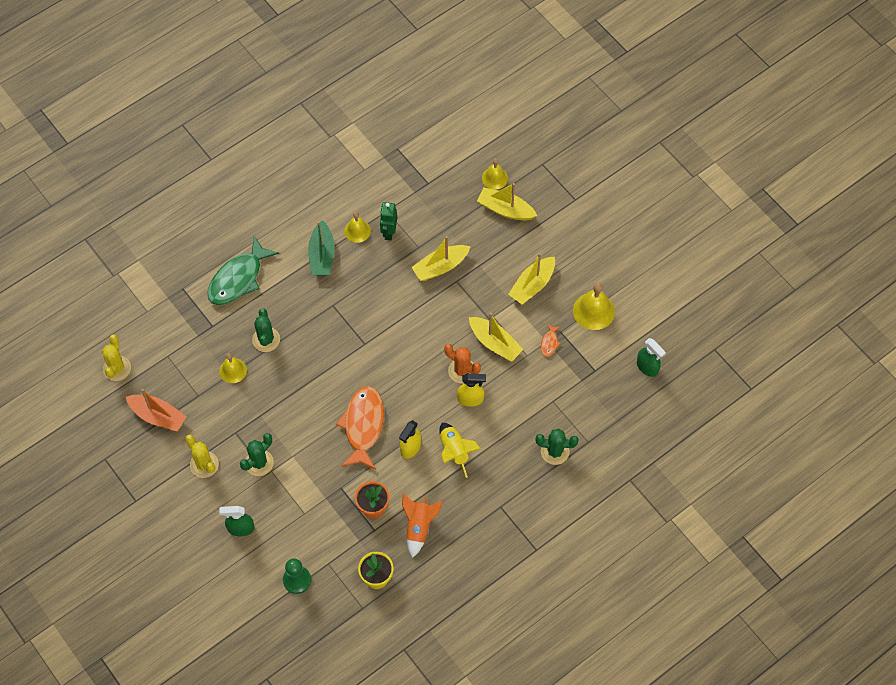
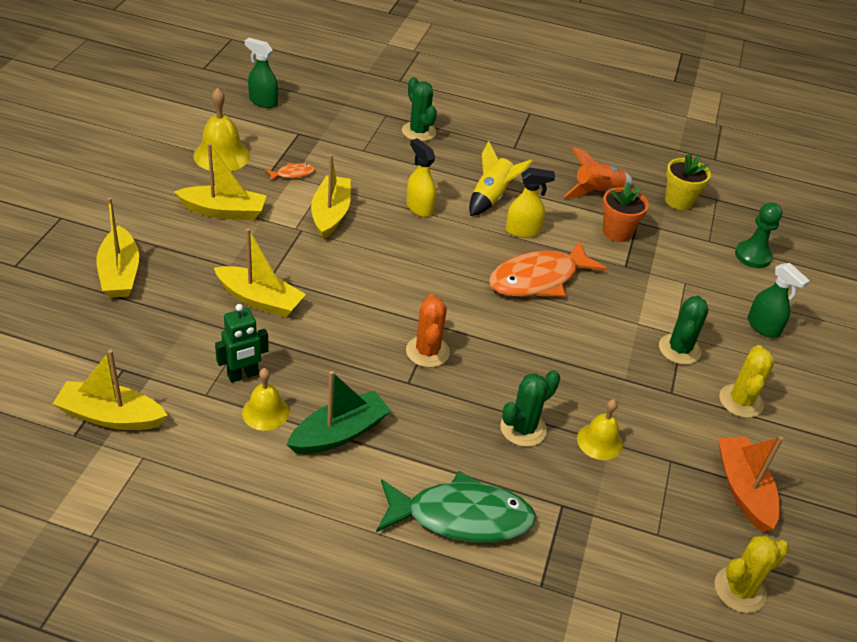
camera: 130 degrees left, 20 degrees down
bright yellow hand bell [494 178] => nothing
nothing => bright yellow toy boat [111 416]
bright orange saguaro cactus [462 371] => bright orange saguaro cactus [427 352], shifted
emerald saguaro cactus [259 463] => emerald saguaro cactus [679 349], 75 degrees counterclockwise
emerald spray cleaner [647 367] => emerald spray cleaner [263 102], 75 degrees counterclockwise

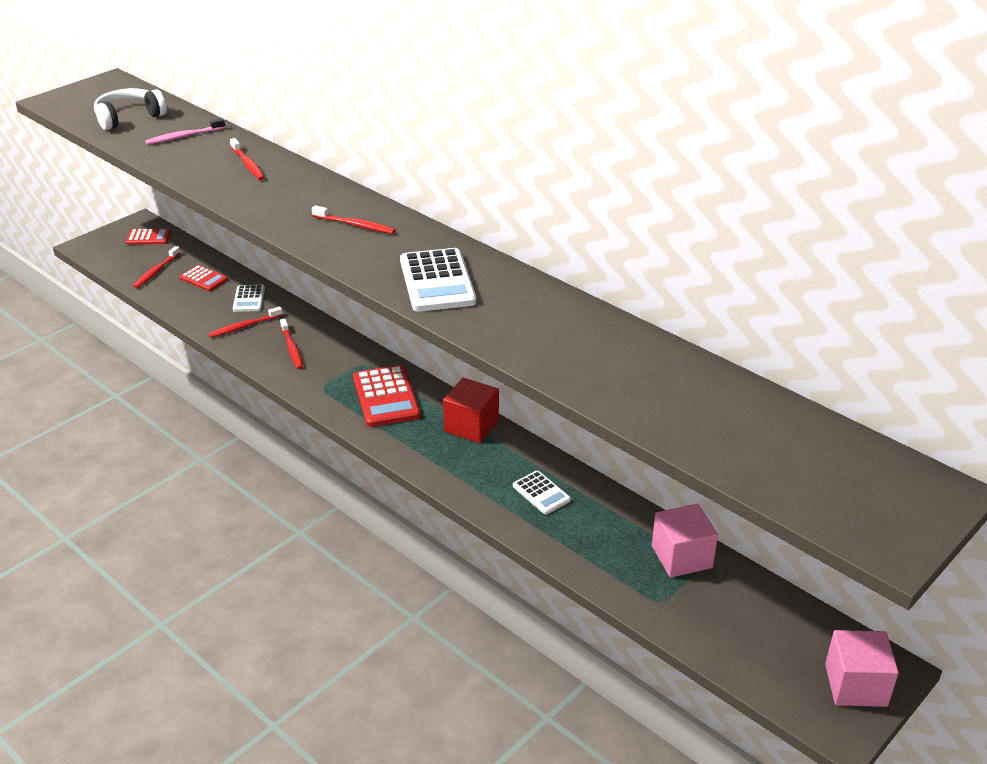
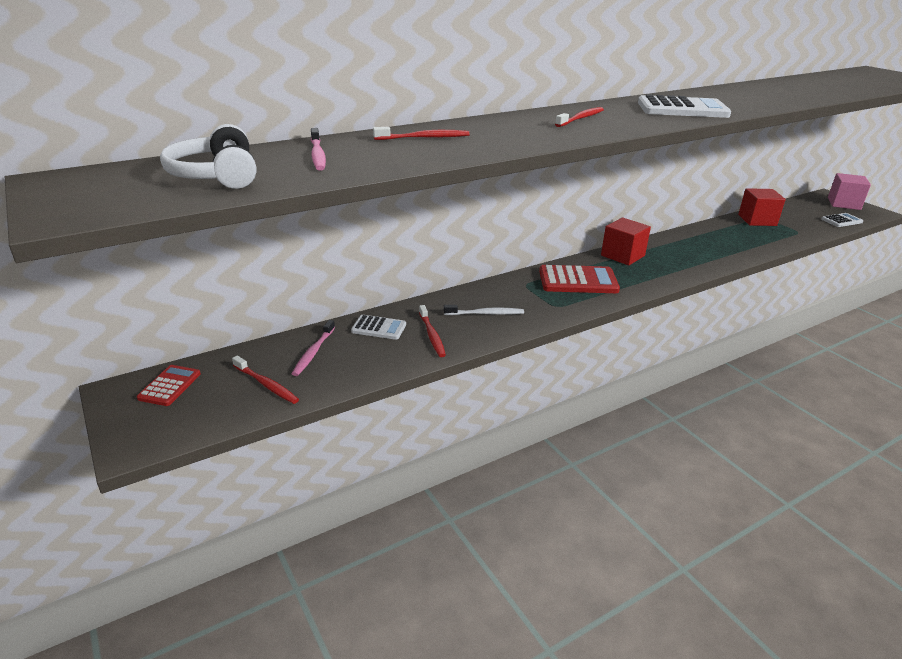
camera: 75 degrees left, 5 degrees down
white pocket calculator [541 493] => white pocket calculator [841 221], shifted
scarlet pocket calculator [204 279] => pink toothbrush [313 352]
scarlet toothbrush [292 348] => white toothbrush [485 314]
pink cube [681 557] => scarlet cube [757 220]

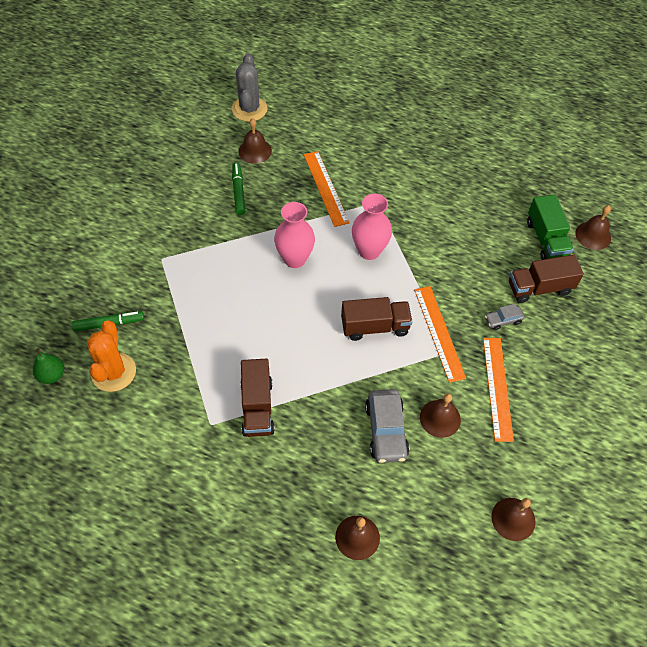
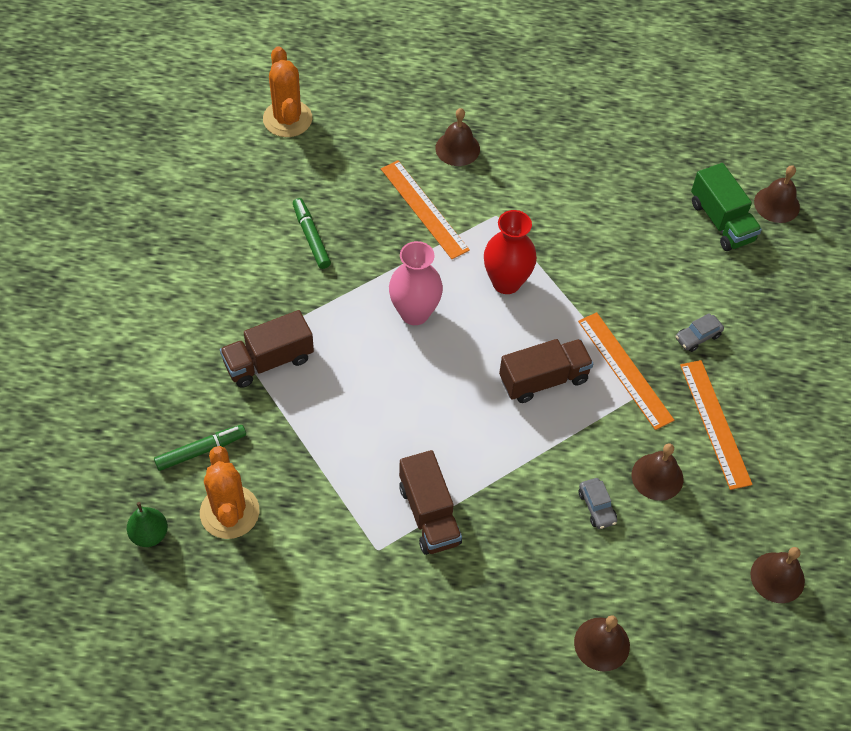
camera: 15 degrees left, 0 degrees up
brown hand bell [255 151] => brown hand bell [457 148], shifted
brown toy truck [539 288] => brown toy truck [268 361], shifted
grey saguaro cactus [249 109] => bright orange saguaro cactus [287 119]
pink tall vase [369 251] => scarlet tall vase [506 282]
grey car [386 430] => grey car [596 507], x0.54

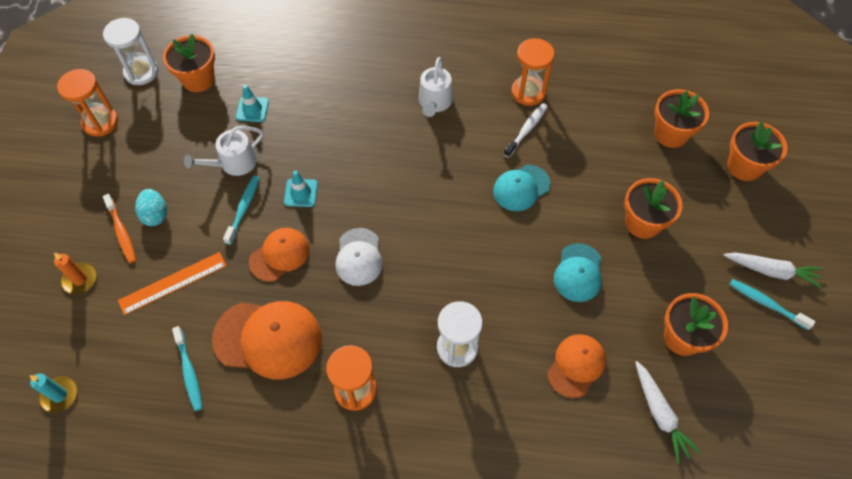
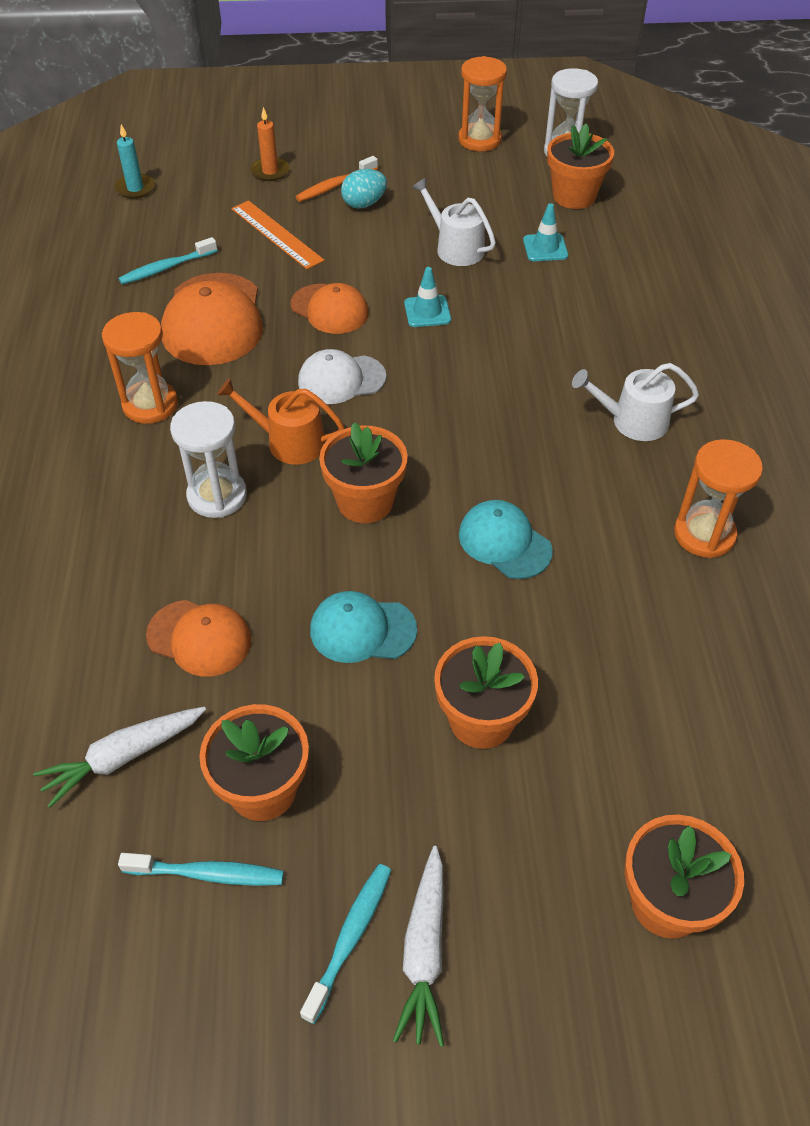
camera: 80 degrees right, 10 degrees down
white toothbrush [526 129] => nothing
nothing => bright orange watering pot [289 442]
turquoise toothbrush [244 208] => turquoise toothbrush [208 874], shifted
bright orange potted plant [671 134] => bright orange potted plant [365 502], shifted

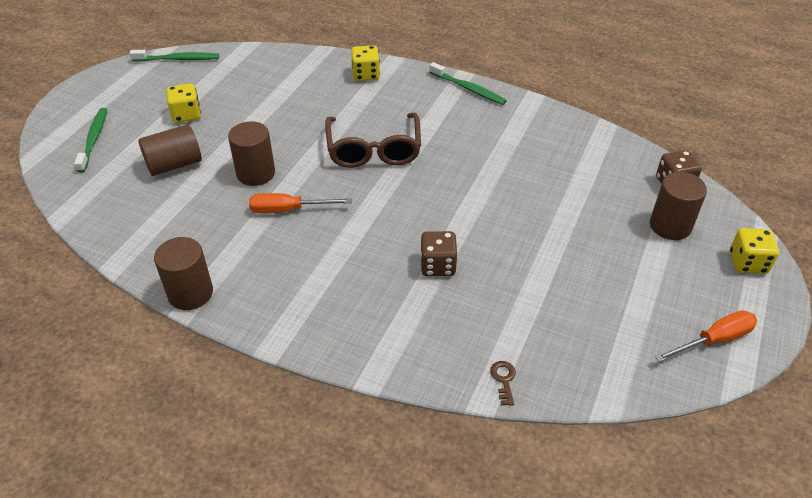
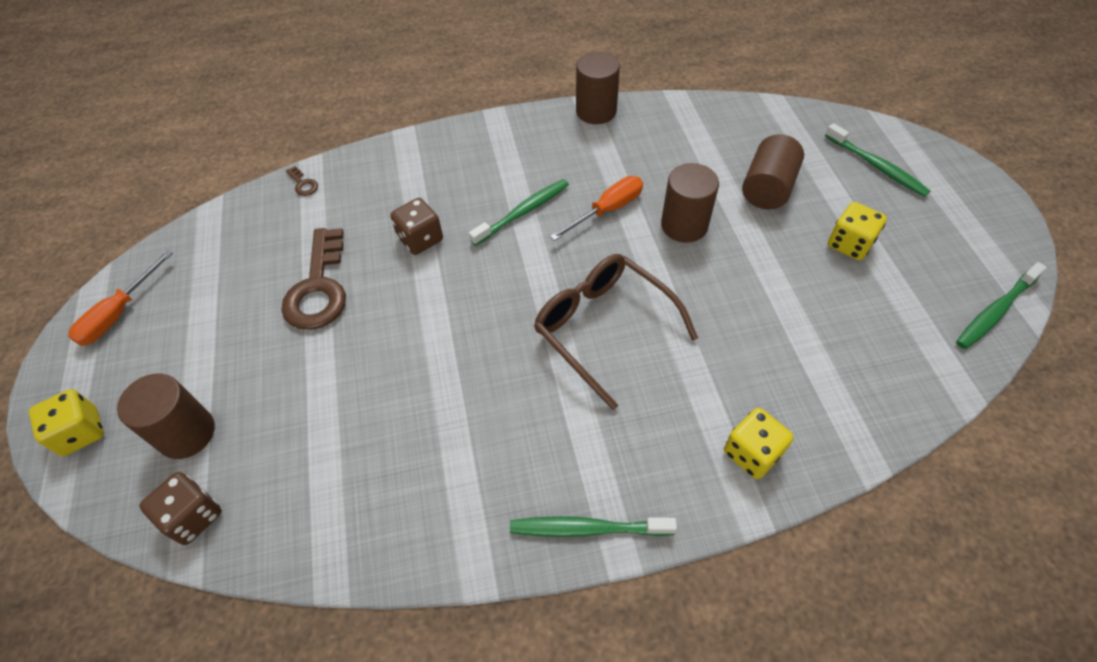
camera: 145 degrees right, 10 degrees up
nothing => brown door key [319 288]
nothing => emerald toothbrush [522 212]

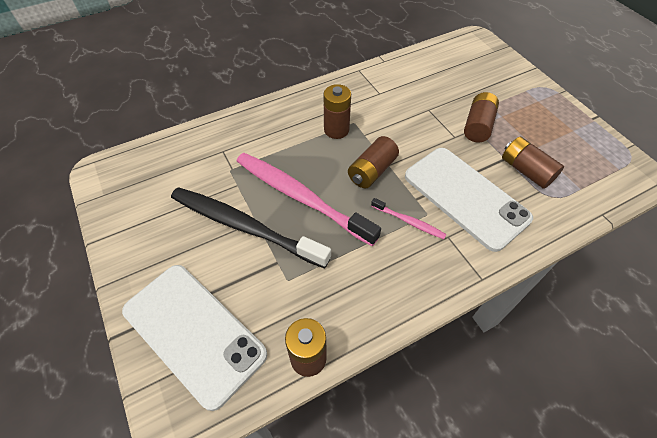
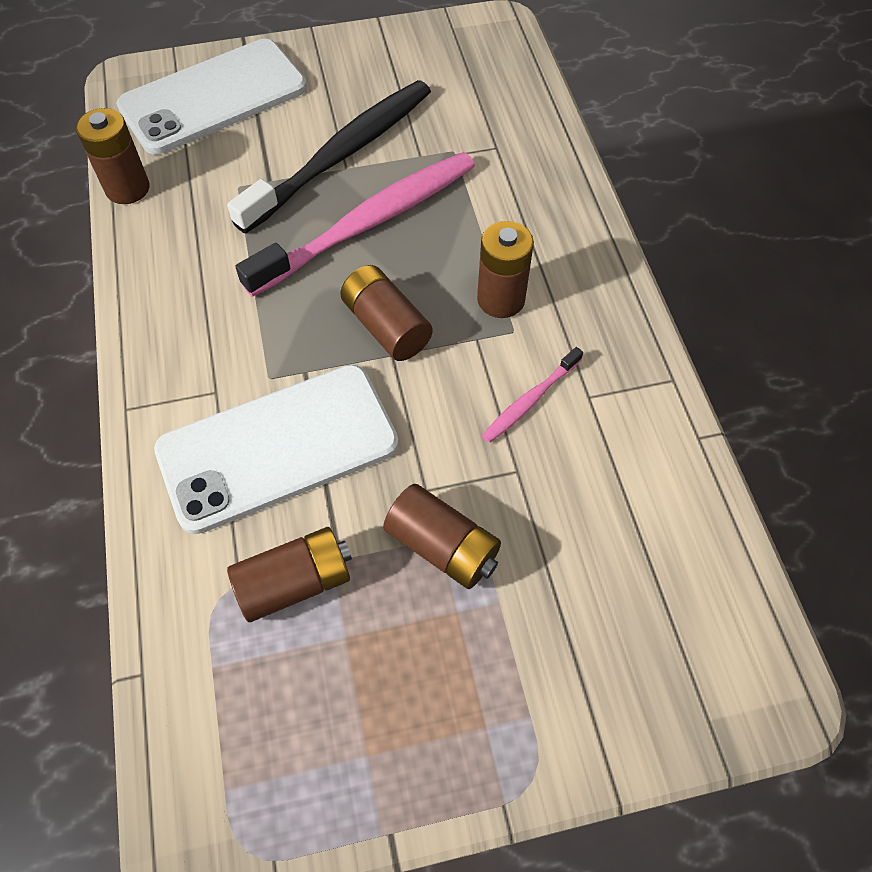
camera: 105 degrees right, 5 degrees up
pink toothbrush [408 221] => pink toothbrush [530 400], shifted

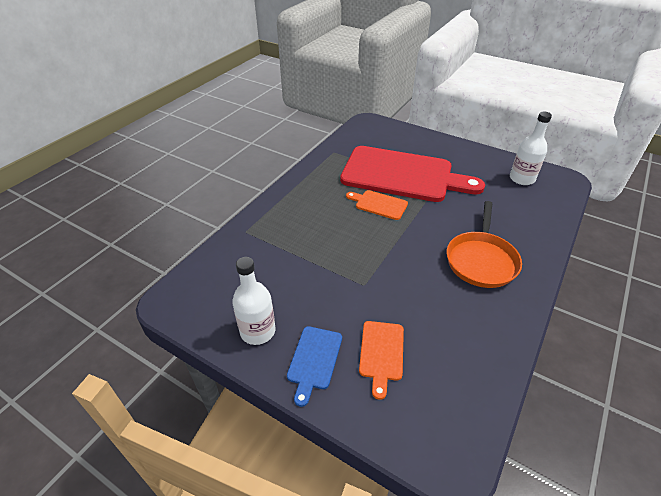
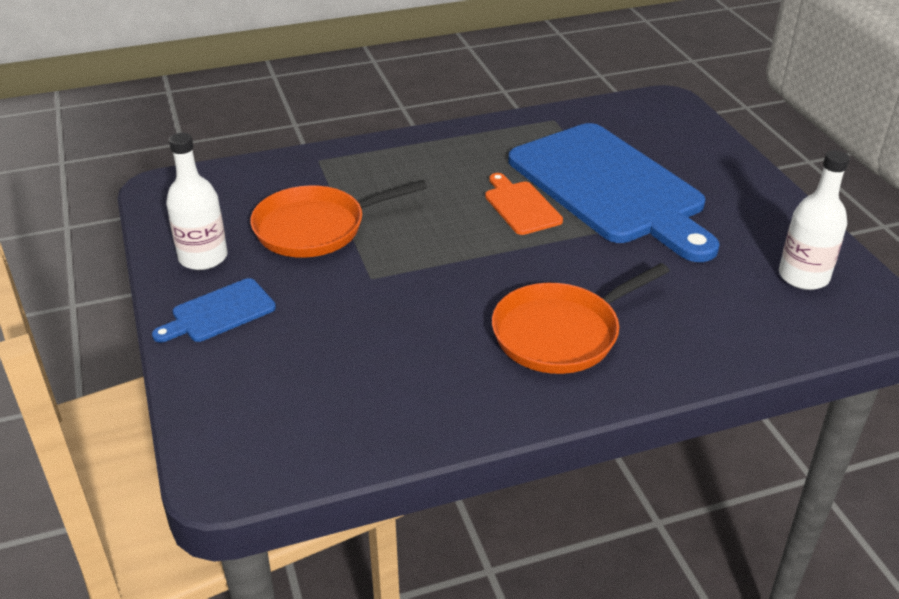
camera: 40 degrees right, 5 degrees down
bright orange cutting board [381 353] => nothing
nothing => bright orange pan [316 228]
scarlet cutting board [402 175] => cobalt cutting board [610 188]

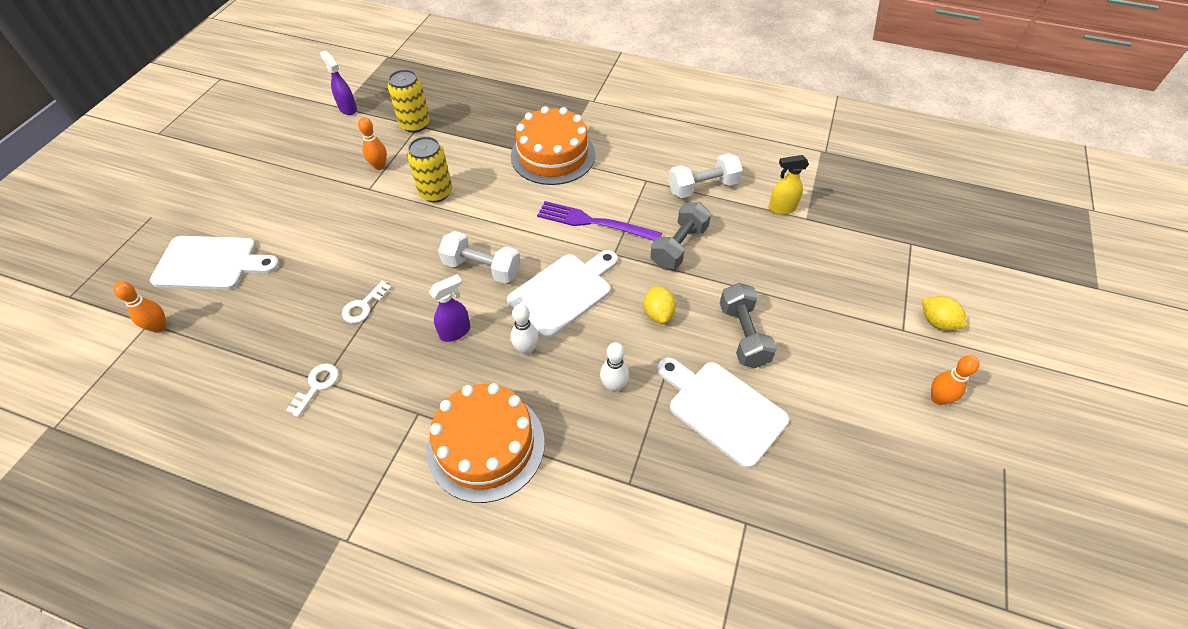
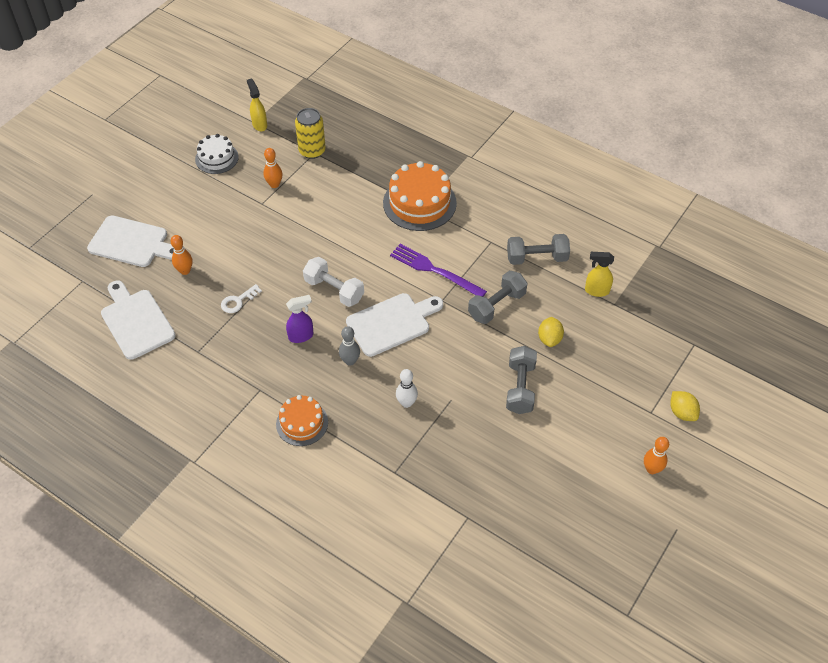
camera: 15 degrees right, 0 degrees up
white door key [317 386] => nothing
bright yellow can [436 193] => nothing
nothing => white cake [216 158]
bright orange tenpin [159 327] => bright orange tenpin [185 271], shifted
bright yellow lemon [658 313] => bright yellow lemon [549 339], shifted
white cutting board [722 409] => white cutting board [136 321], shifted
royal purple spray cleaner [347 108] => bright yellow spray cleaner [259 124]
white tenpin [526 349] => grey tenpin [350 361]
white hand weight [703 187] => grey hand weight [537 258]
bright orange cake [486 445] => bright orange cake [302 423], x0.61

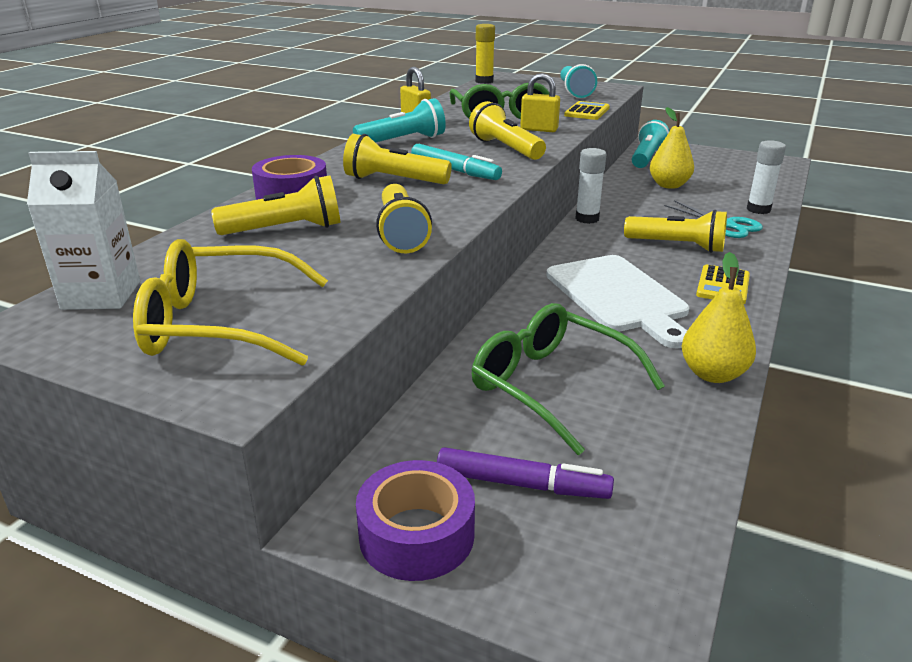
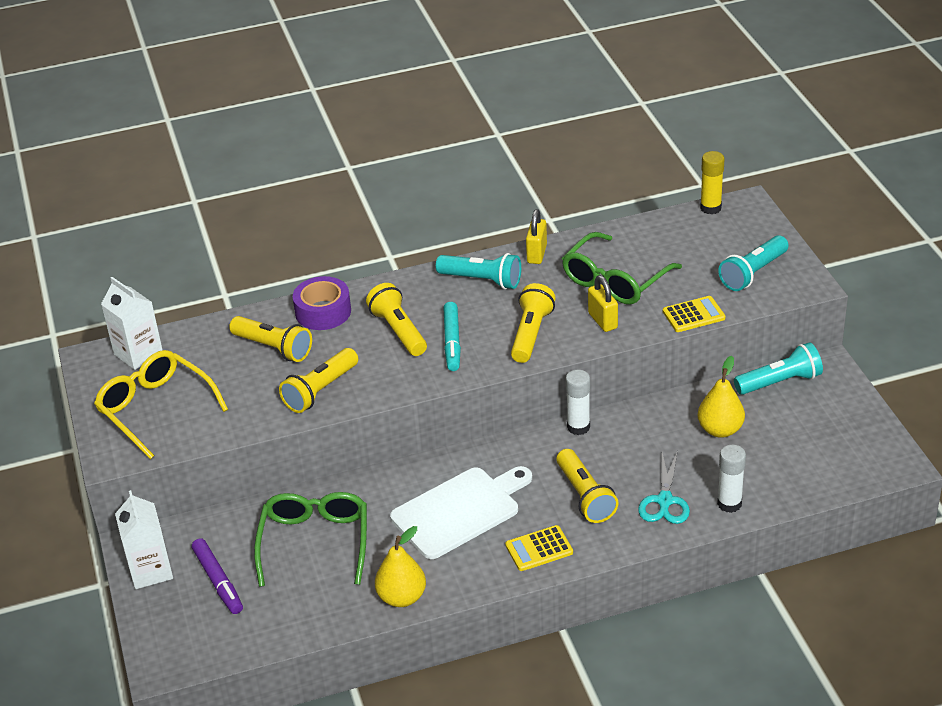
camera: 50 degrees right, 10 degrees up
royal purple tape [416 535] => white milk carton [150 571]
white cutting board [618 296] => white cutting board [460 511], 150 degrees counterclockwise

